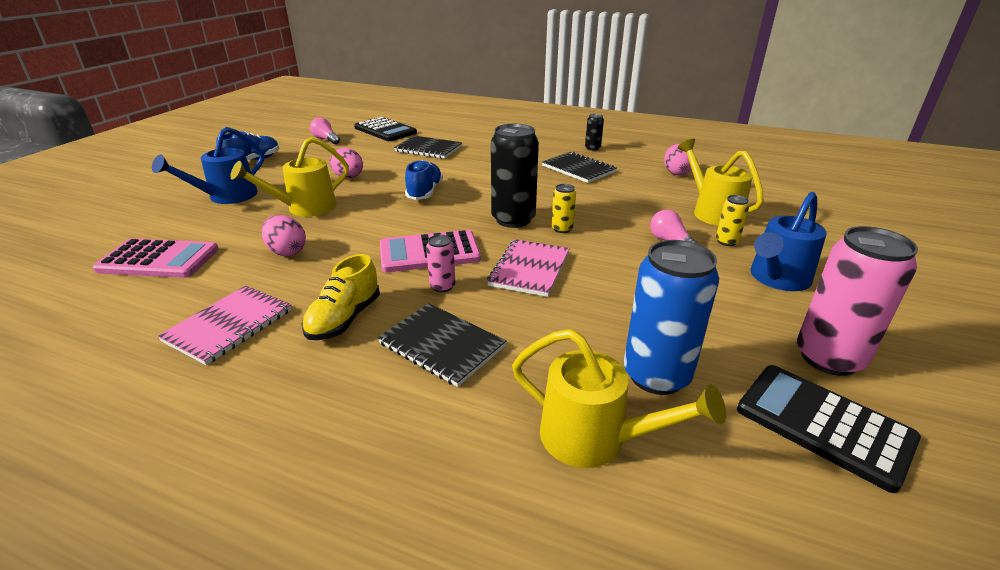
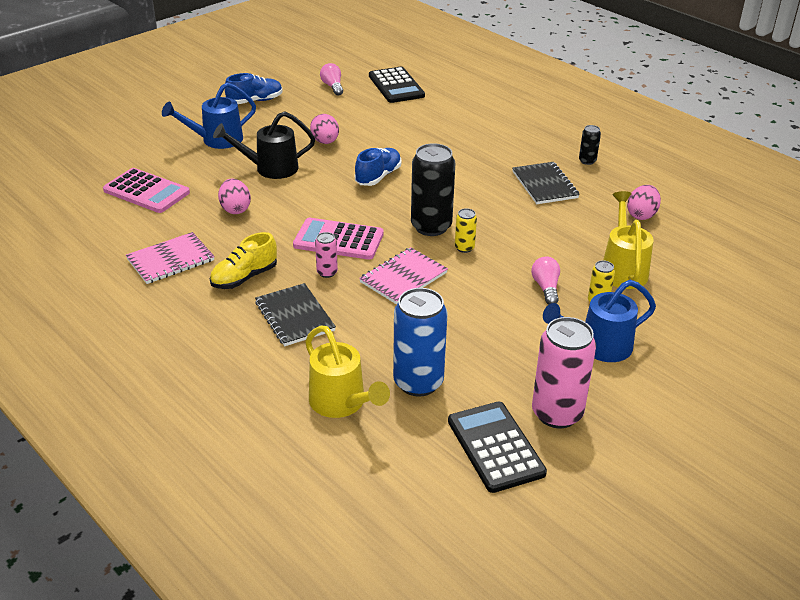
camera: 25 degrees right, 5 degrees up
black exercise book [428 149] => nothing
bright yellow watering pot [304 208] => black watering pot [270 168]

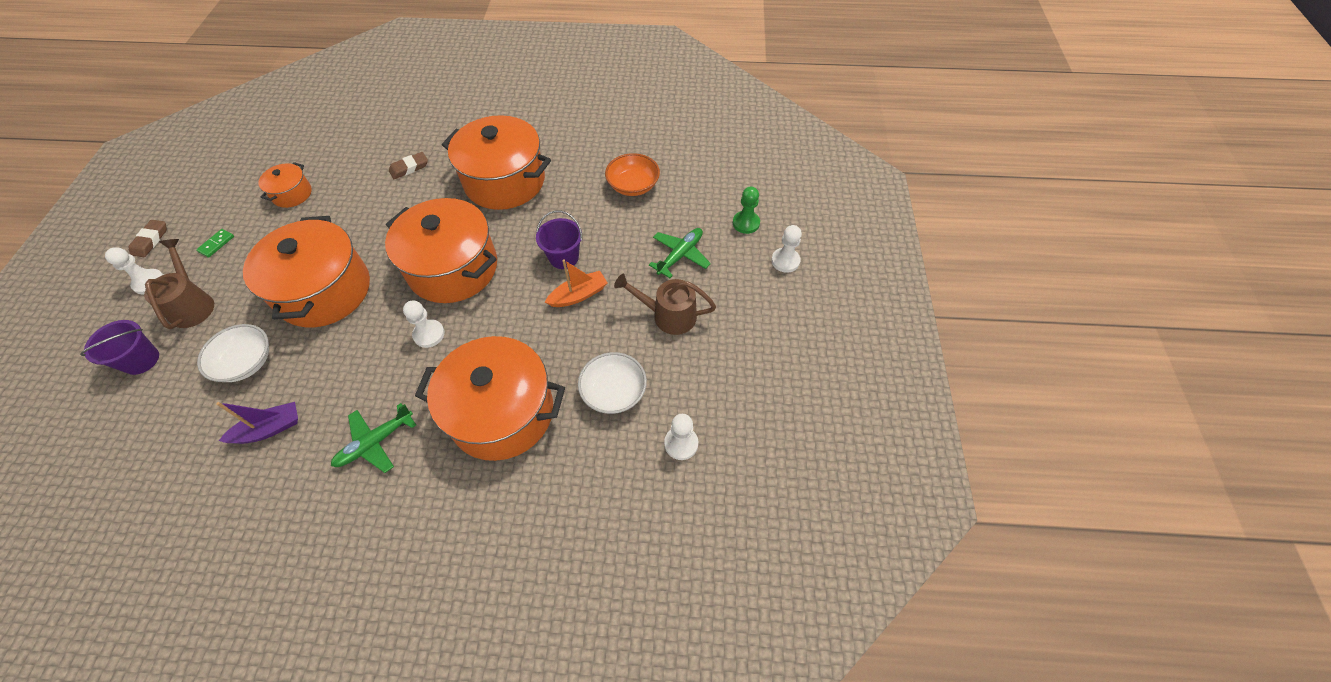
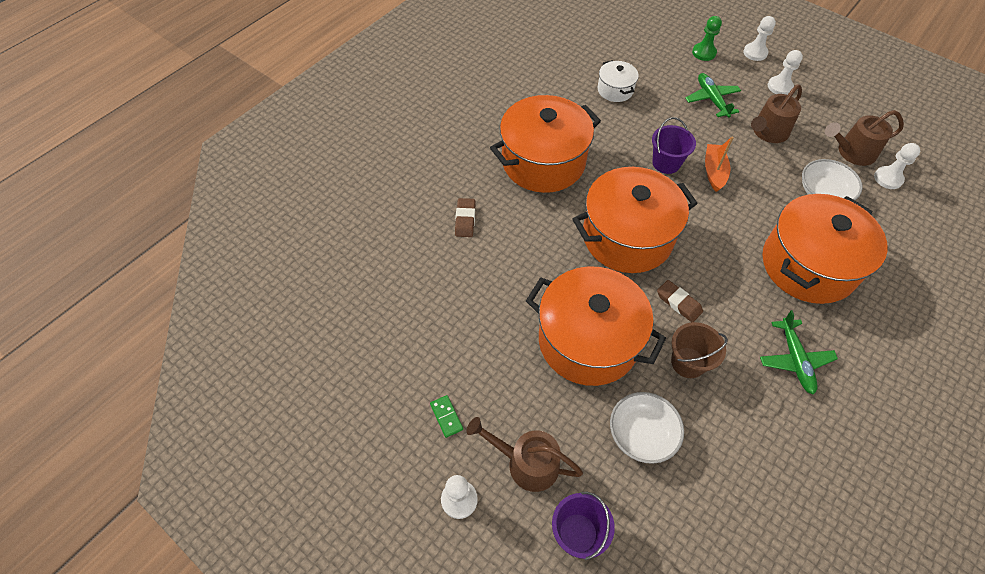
camera: 55 degrees left, 0 degrees up
royal purple toy boat [269 429] => nothing
bright orange pot [292 194] => nothing
nothing => brown sand bucket [688 362]
nothing => brown watering pot [852 152]
brown eraser [150 240] => brown eraser [679 303], shifted
white pawn [429 334] => white pawn [779 86], shifted
bright orange deep dish [633 185] => white pot [615 90]

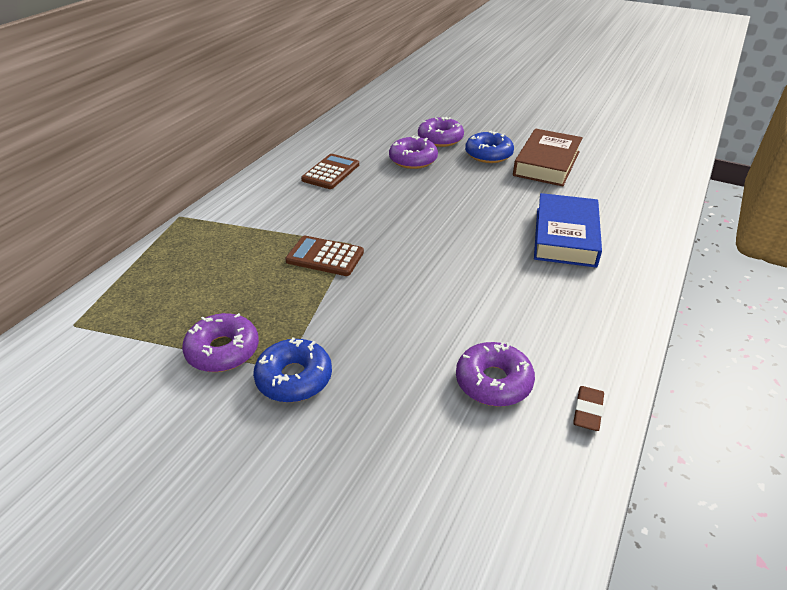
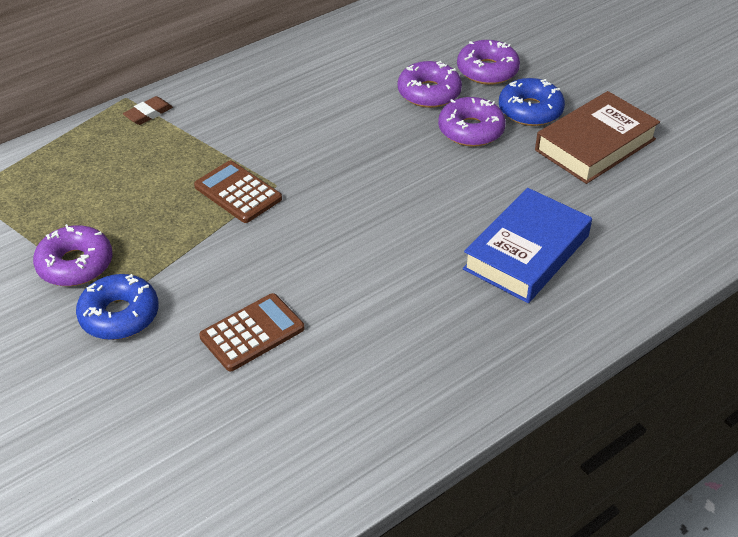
camera: 25 degrees right, 5 degrees up
brown pocket calculator [331 172] => brown pocket calculator [252 333], shifted
royal purple donut [493 382] => royal purple donut [471 130], shifted
brown eraser [587 411] => brown eraser [148 114], shifted

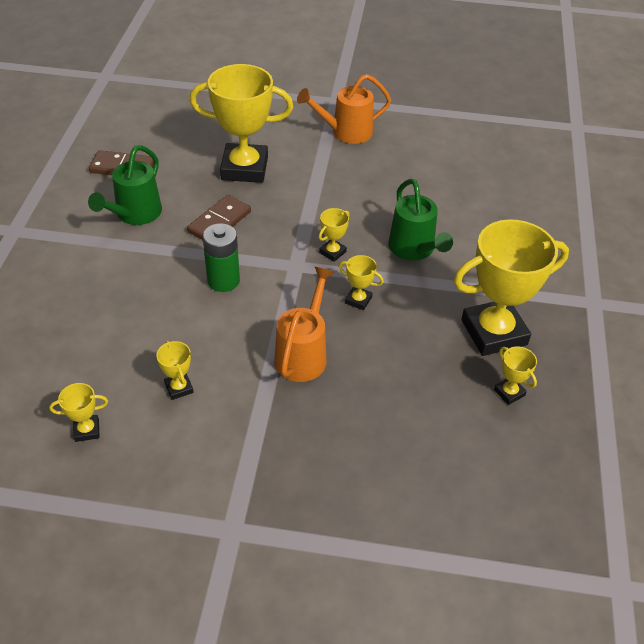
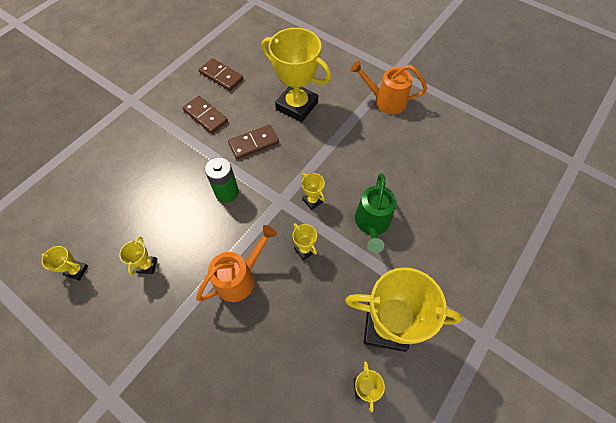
camera: 30 degrees right, 15 degrees up
emerald watering pot [134 215] => brown domino tile [205 116]
bright yellow trophy [332 252] => bright yellow trophy [312 200], 75 degrees clockwise

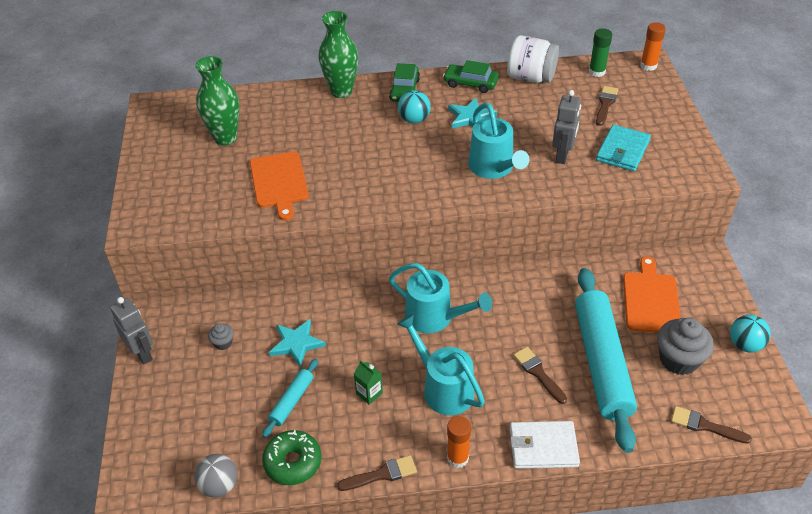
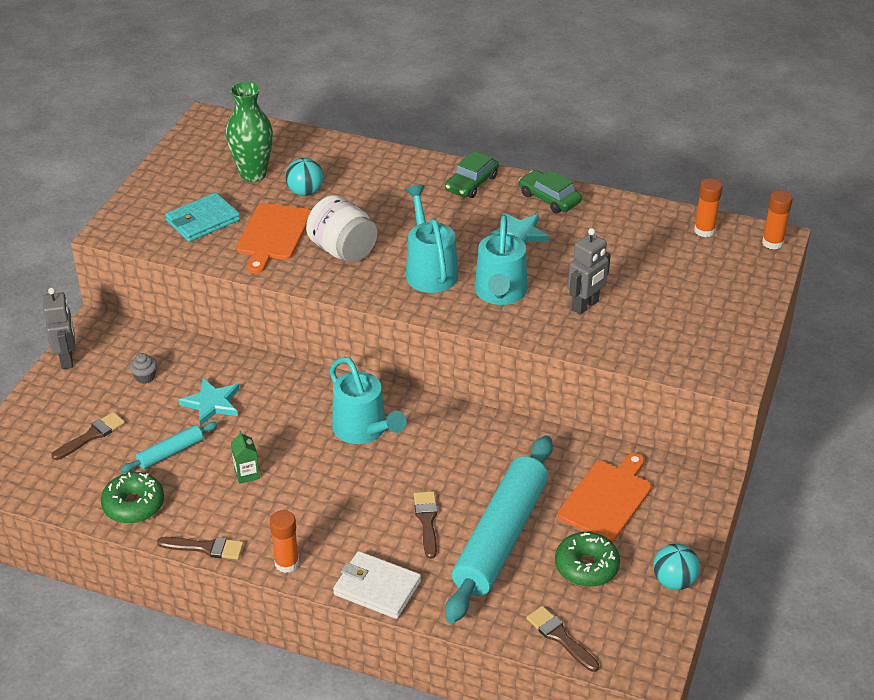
camera: 25 degrees right, 5 degrees down
grey ball [219 485] => nothing
emerald tall vase [341 91] => nothing
turquoise watering pot [443 388] => turquoise watering pot [429 270], shifted
turquoise ball [414 119] => turquoise ball [305 192], shifted
white preserve jar [531 77] => white preserve jar [343 250], shifted
brown brush [605 104] => brown brush [91 435], shifted
turquoise card wallet [622 151] => turquoise card wallet [203 220], shifted
grey muffin [678 360] => emerald donut [586 566]
emerald glue [597 72] => bright orange glue [704 230]

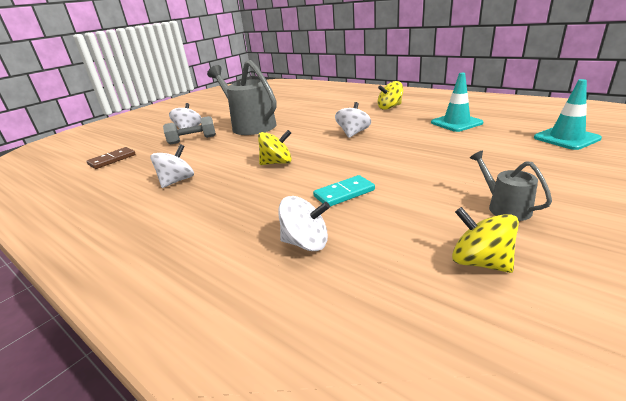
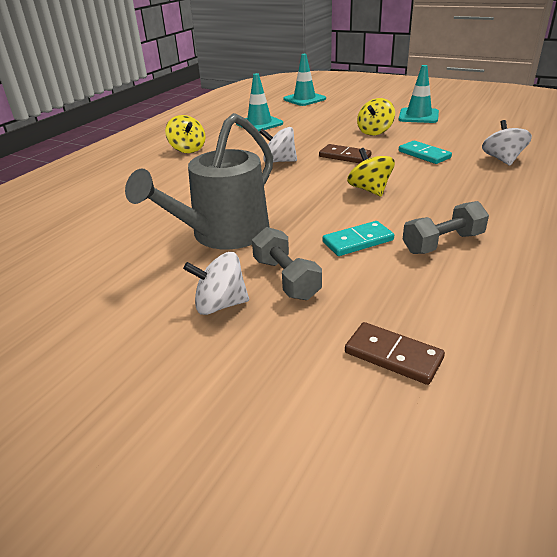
camera: 100 degrees left, 5 degrees up
nothing => brown domino tile [344 156]
nothing => turquoise domino tile [358 241]
bright yellow toy top [480 262] => bright yellow toy top [375 132], shifted
white toy top [177 181] => grey hand weight [442 243]
grey watering pot [505 207] => turquoise traffic cone [418 116]

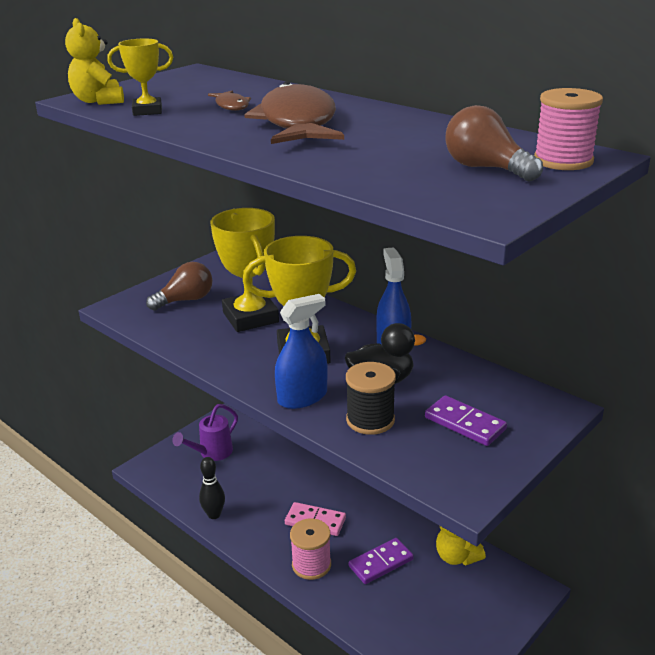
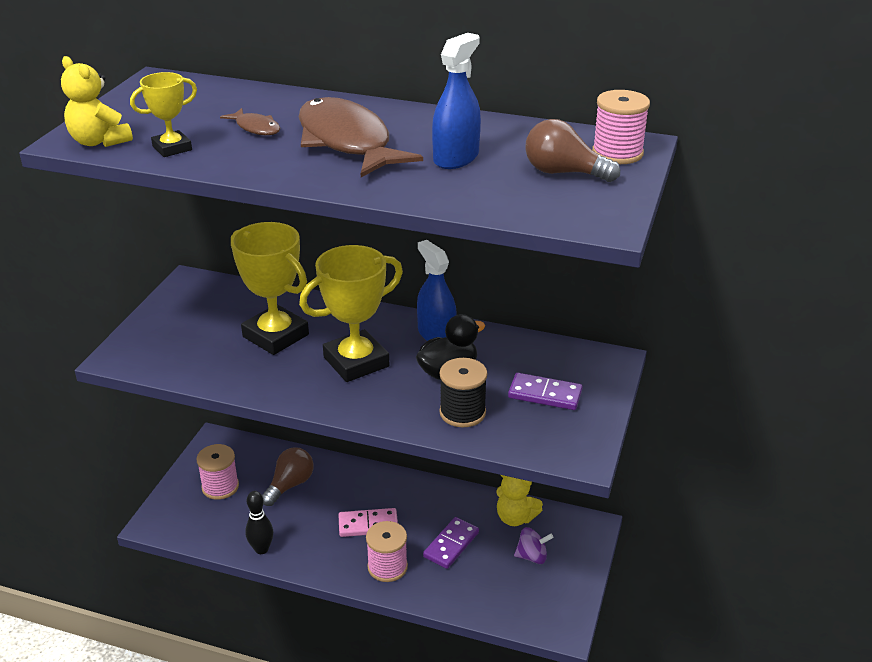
camera: 25 degrees left, 5 degrees up
nothing => royal purple toy top [532 556]
brown lightbulb [185 300] => brown lightbulb [290 485], shifted
cobalt spray cleaner [302 397] => cobalt spray cleaner [456 158], shifted
royal purple watering pot [212 453] => pink spool [220 487]

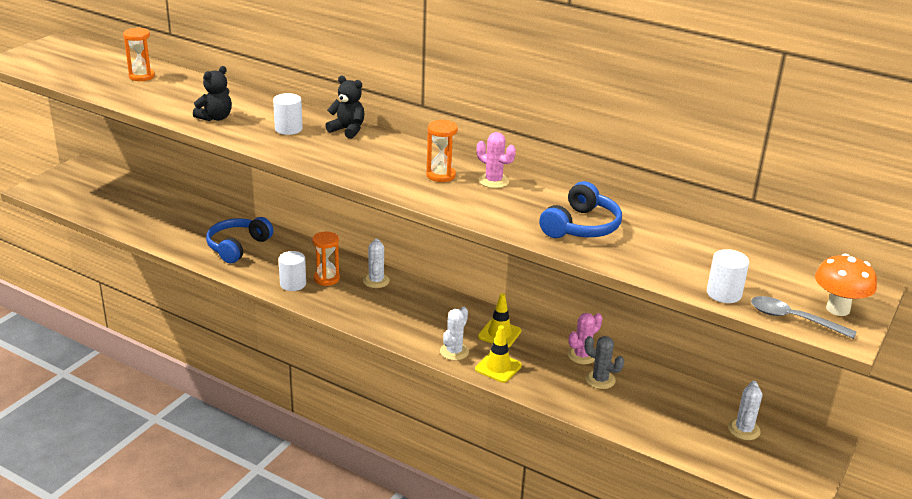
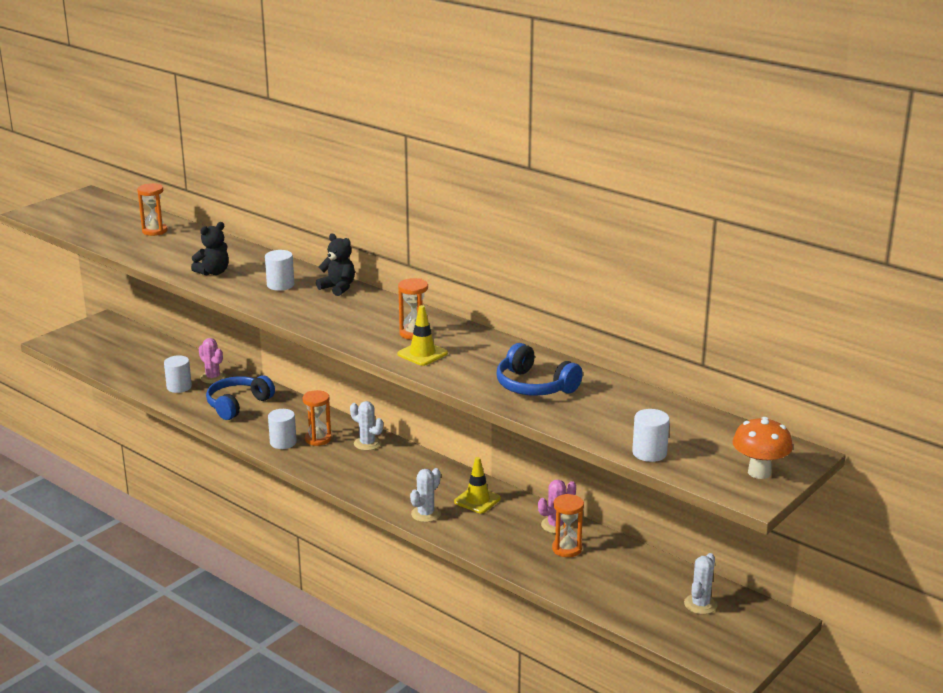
camera: 10 degrees right, 5 degrees down
grey tablespoon [793 319] => nothing
nothing => white cylinder [179 387]
bright yellow traffic cone [498 367] => bright yellow traffic cone [422 354], shifted
pink saguaro cactus [493 181] => pink saguaro cactus [213 377], shifted
grey saguaro cactus [600 380] => bright orange sandglass [567 549]
white saguaro cactus [376 281] => white saguaro cactus [367 443], 60 degrees counterclockwise
cobalt headset [581 226] => cobalt headset [534 386], 90 degrees clockwise

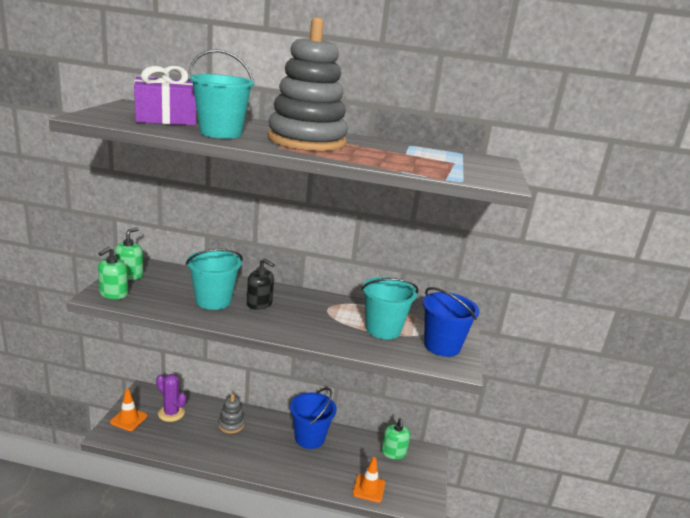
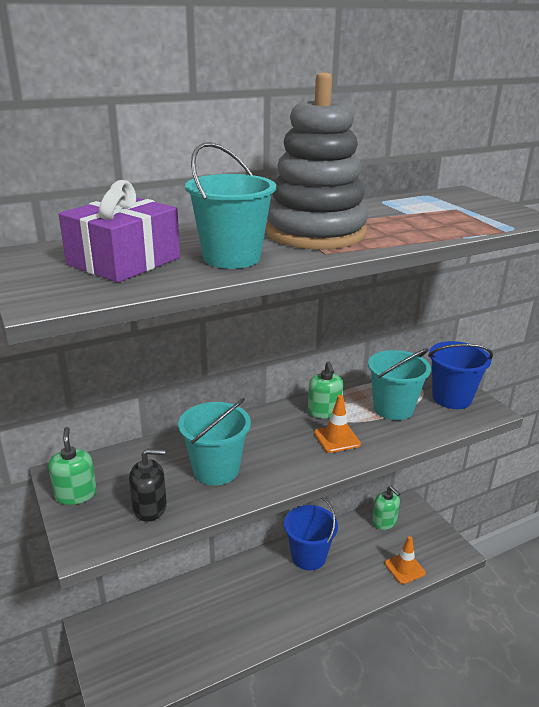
camera: 35 degrees left, 5 degrees up
royal purple saguaro cactus [171 413] => nothing
grey ring stacker [231 424] => nothing
emerald soap pump [113 293] => emerald soap pump [324 411], shifted
bright orange traffic cone [128 419] => bright orange traffic cone [336 438], shifted
black soap pump [259 304] => black soap pump [150 507], shifted

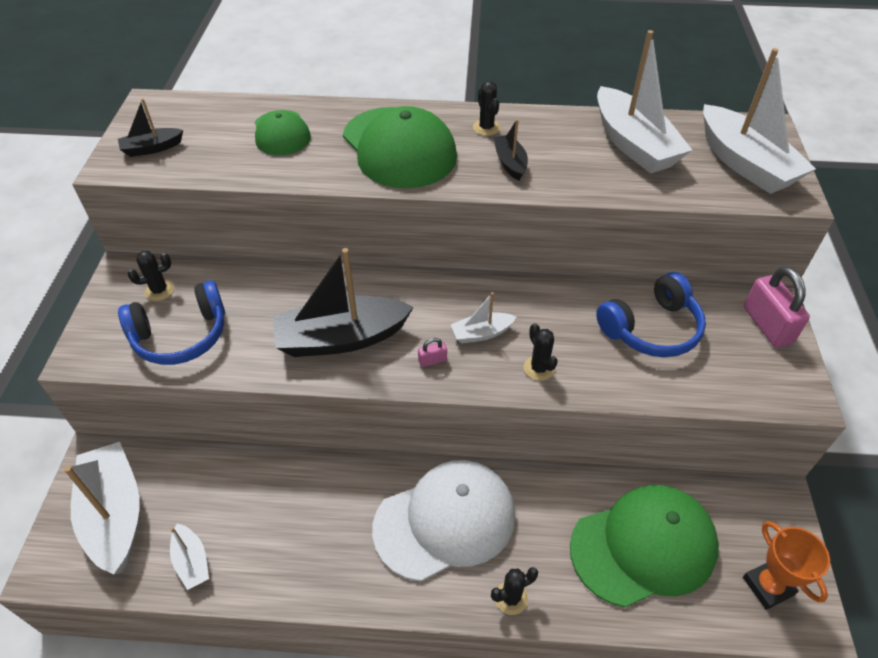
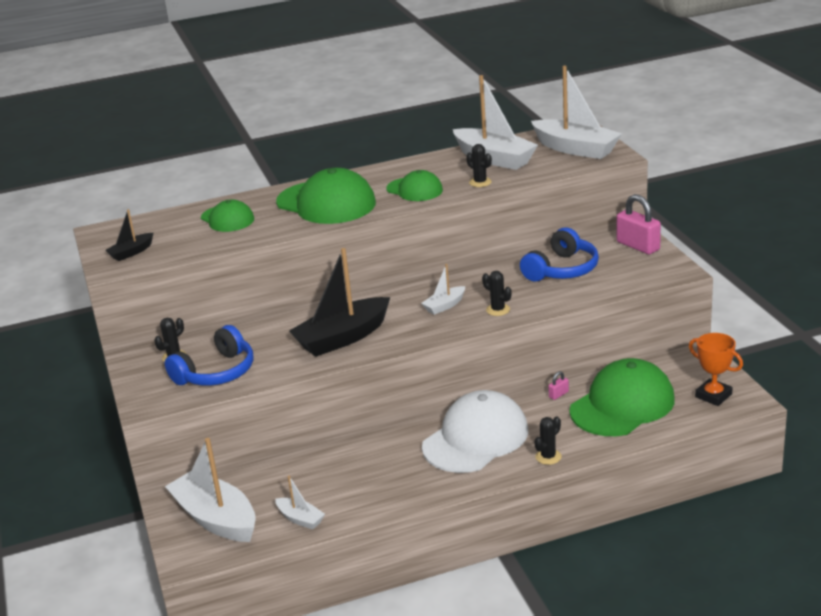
camera: 20 degrees left, 20 degrees down
pink padlock [432 360] => pink padlock [558 394], shifted
black saguaro cactus [486 128] => black saguaro cactus [480 182], shifted
black toy boat [510 163] => emerald peaked cap [414 189]

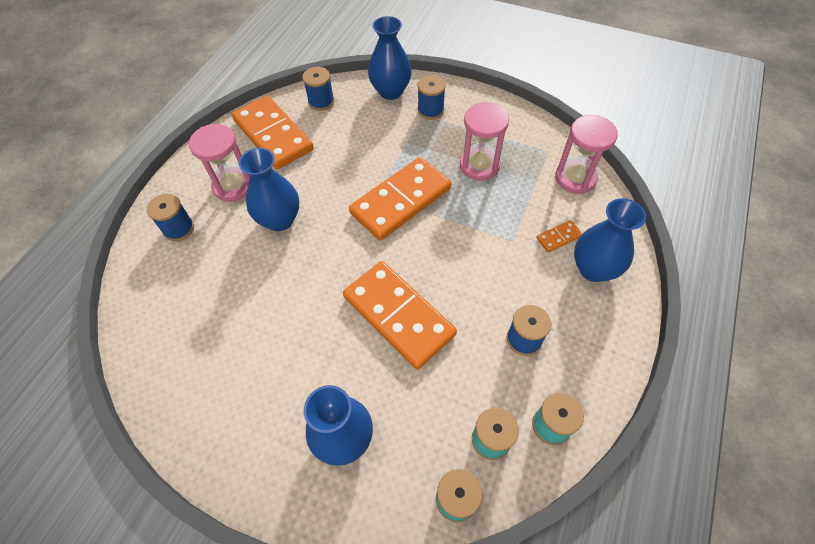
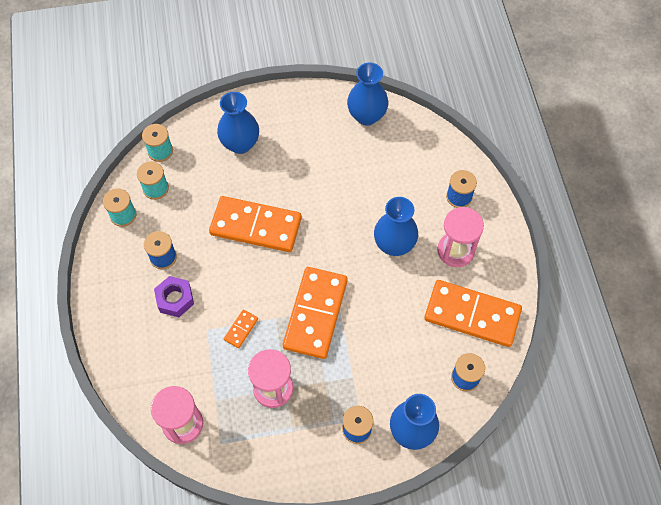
camera: 145 degrees right, 5 degrees up
nothing => royal purple hexagon nut [175 299]
bright orange domino tile [558 237] => bright orange domino tile [241 329], shifted
cobalt tall vase [593 269] => cobalt tall vase [366 116], shifted

